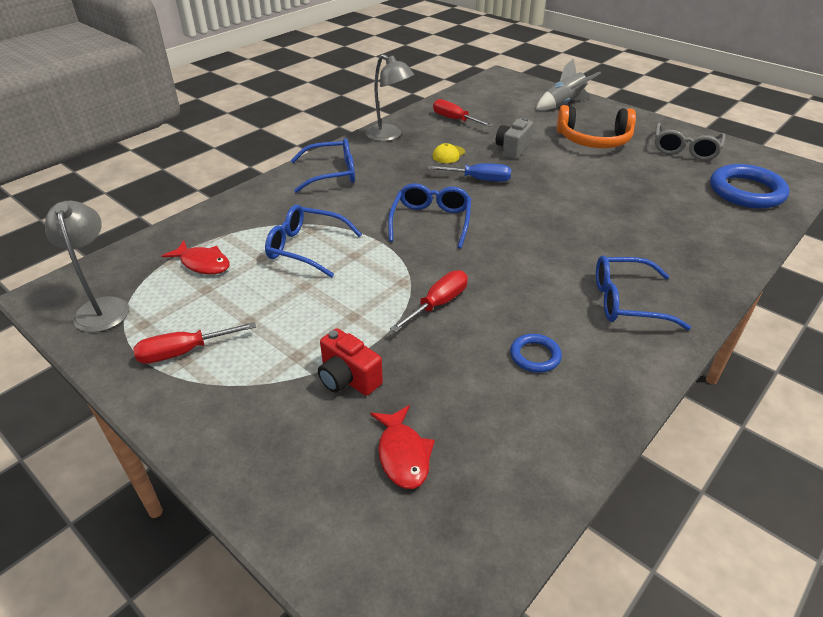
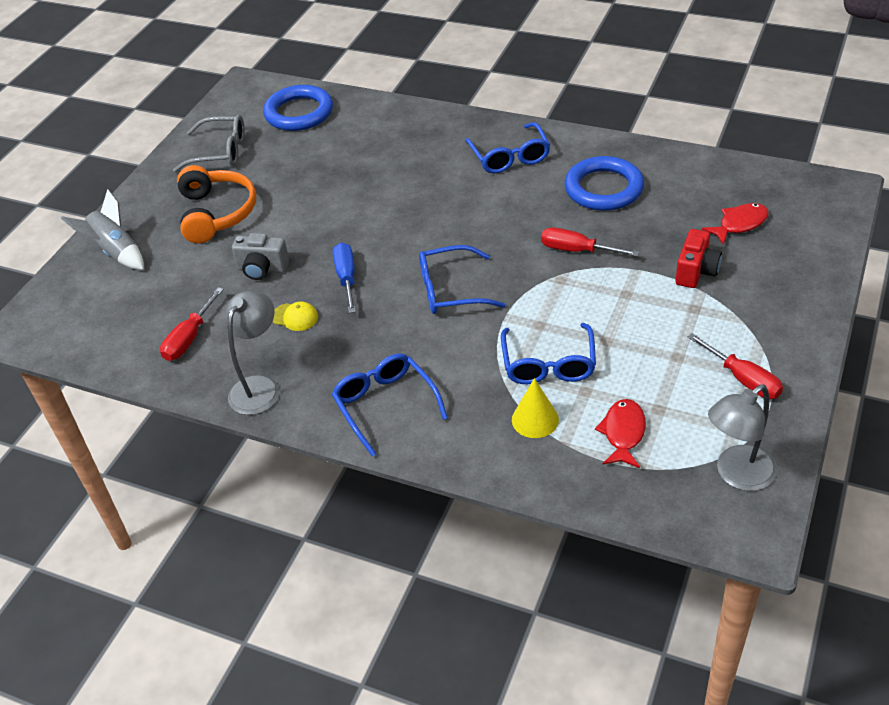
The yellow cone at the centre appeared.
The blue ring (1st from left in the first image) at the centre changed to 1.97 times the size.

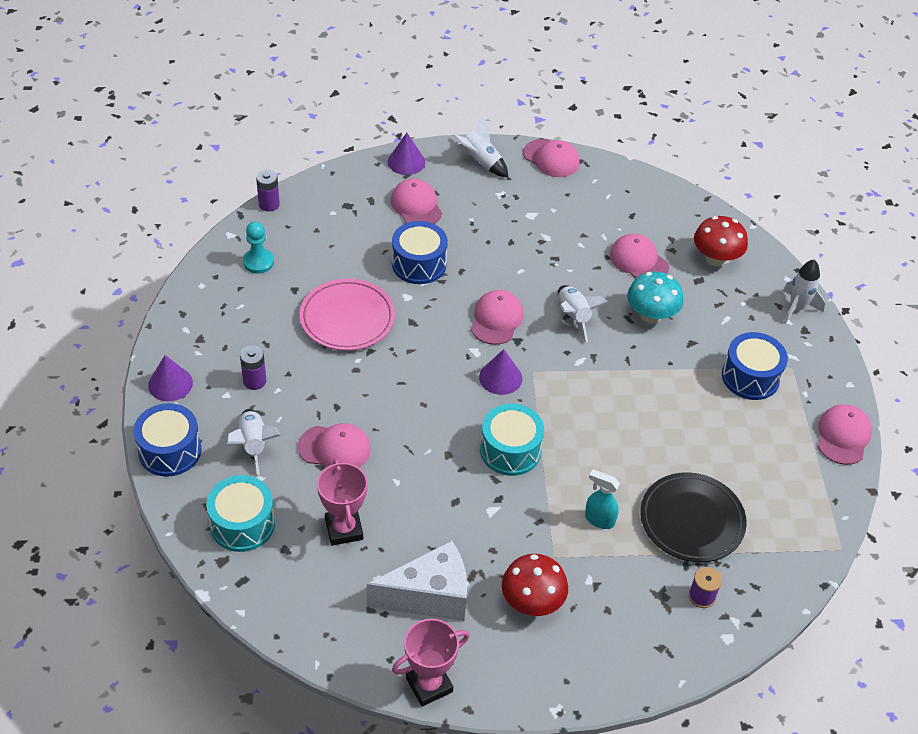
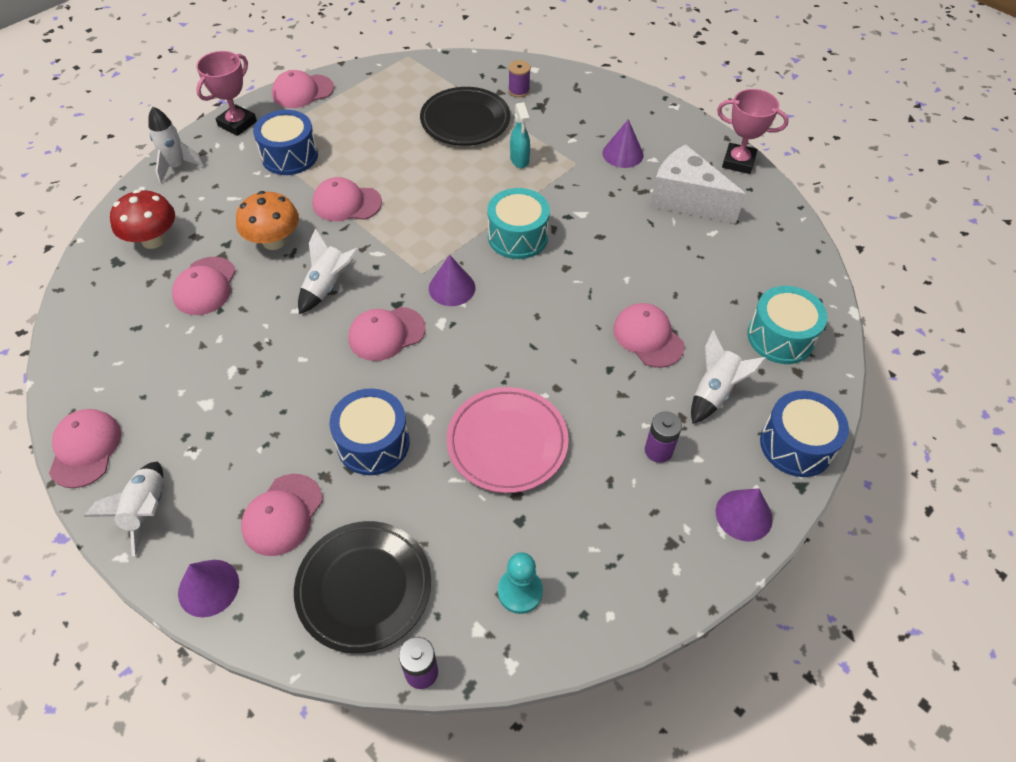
The pink trophy (1st from left) moved from the bottom centre to the top left.
The turquoise mushroom at the middle right became the orange mushroom at the top left.
The black plate (1st from left) at the bottom centre appeared.
The pink cap (5th from left) at the top centre appeared.
The red mushroom (1st from left) at the bottom centre was replaced by the purple cone (3rd from left) at the top centre.

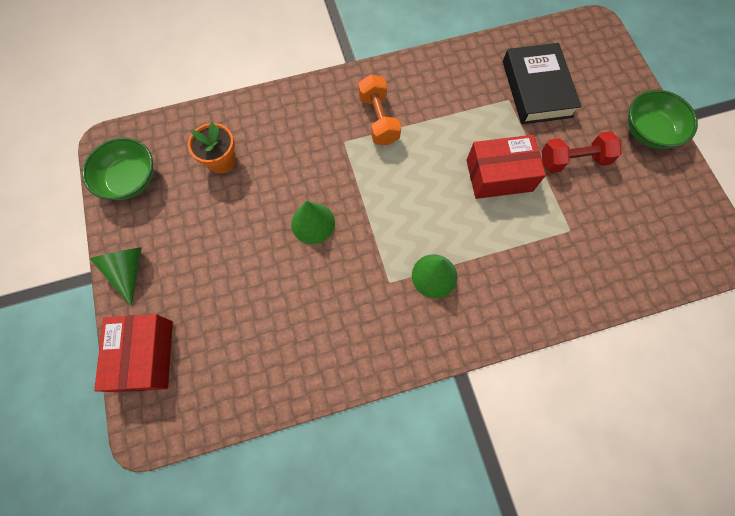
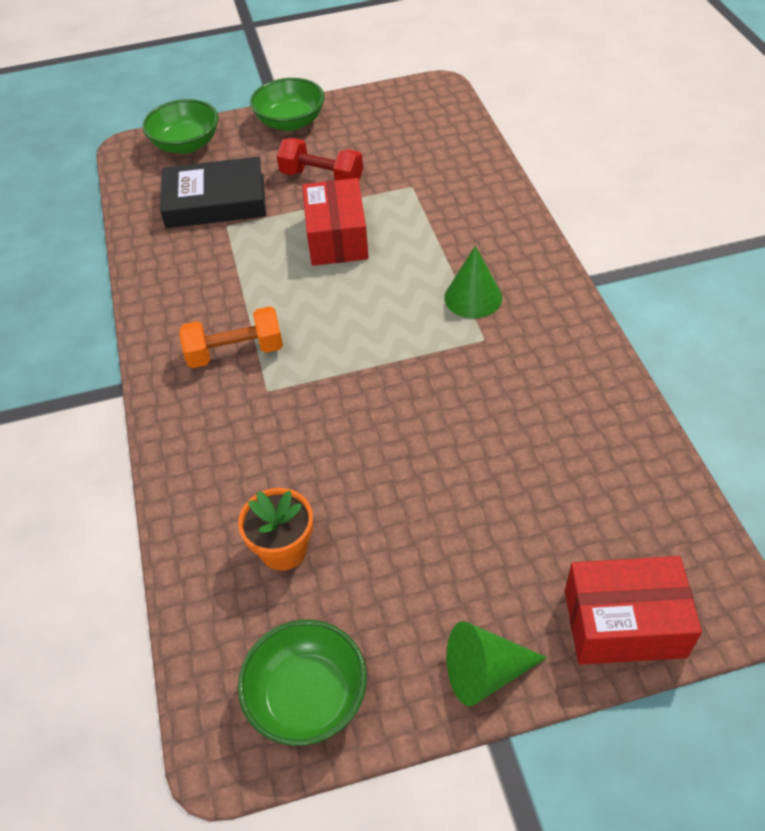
The green bowl (1st from left) at the top left appeared.
The red dumbbell at the top right turned 60 degrees counterclockwise.
The green cone (2nd from left) at the centre disappeared.

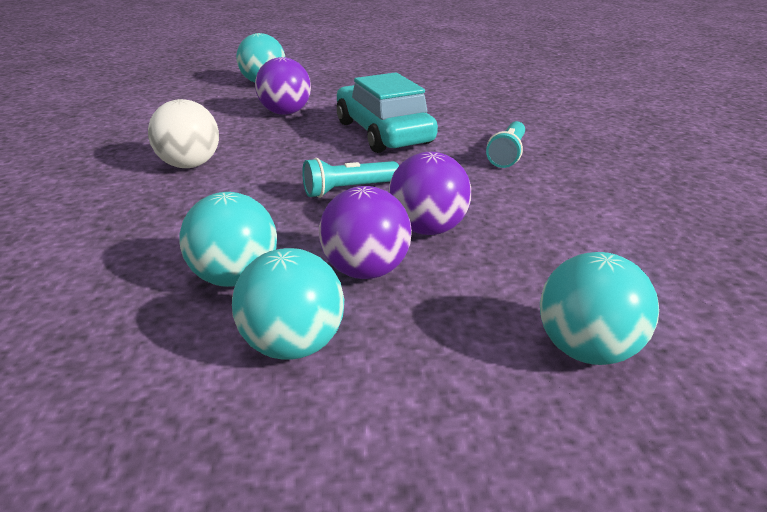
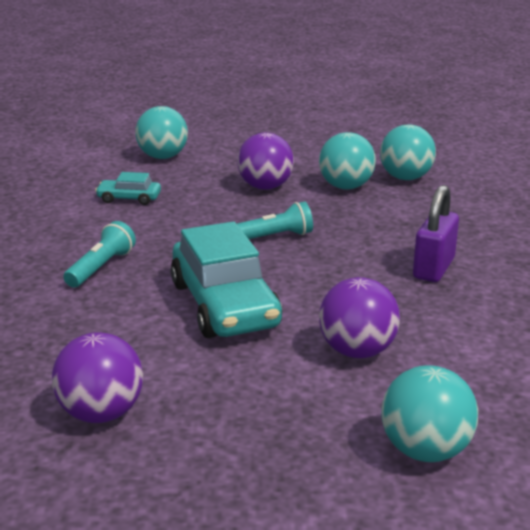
The purple ball (3rd from left in the first image) moved from the centre to the bottom left.
The turquoise car (1st from left) at the middle left appeared.
The turquoise ball (3rd from left) moved from the centre to the top right.
The white ball at the top left was replaced by the purple padlock at the middle right.

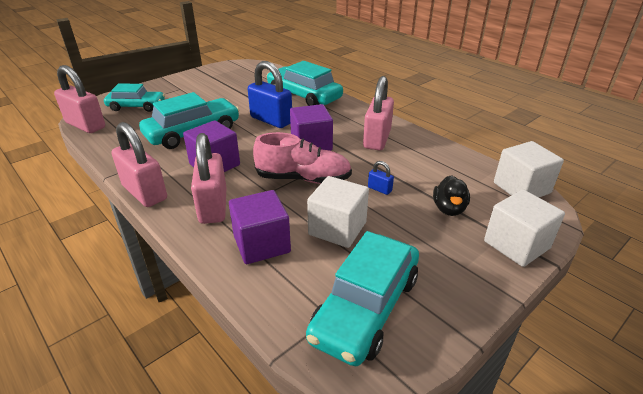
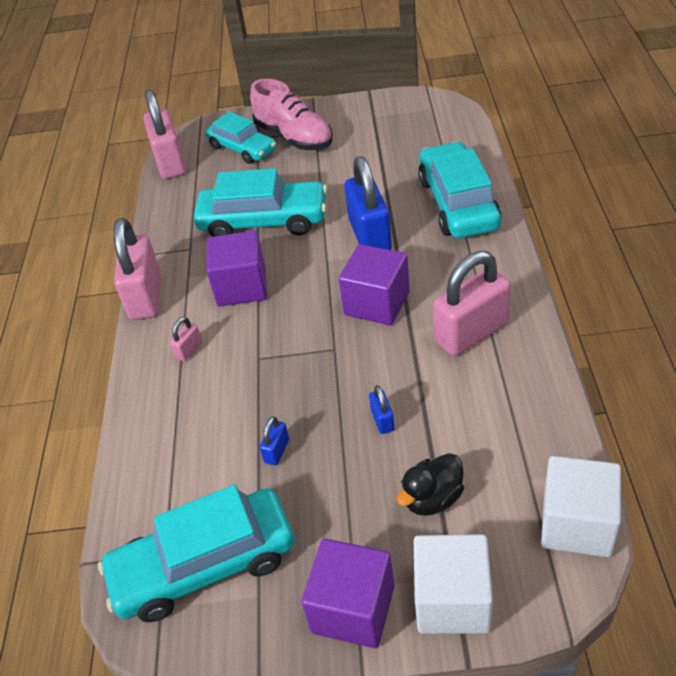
The pink padlock (3rd from left) at the middle left changed to 0.43 times the size.
The pink shoe moved from the centre to the top centre.
The white cube (1st from left) at the centre was replaced by the blue padlock (1st from left) at the centre.
The purple cube (2nd from left) moved from the centre to the bottom centre.

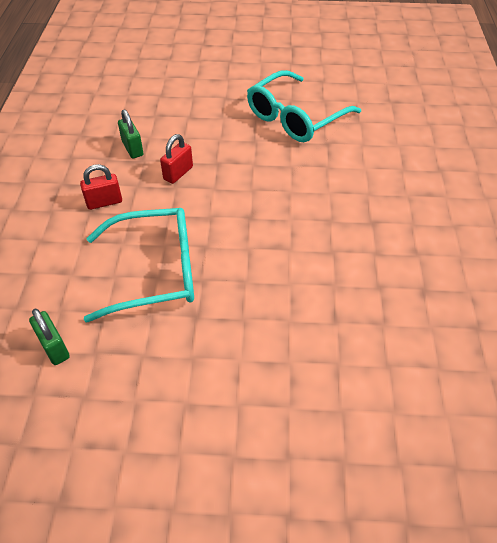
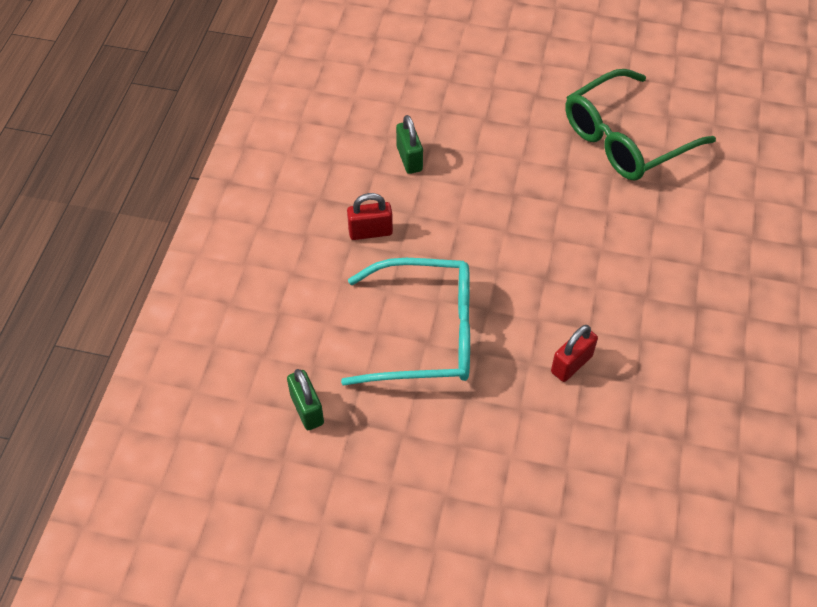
The red padlock (2nd from left) moved from the top centre to the middle right.
The turquoise glasses (2nd from left) at the top centre became the green glasses at the top right.

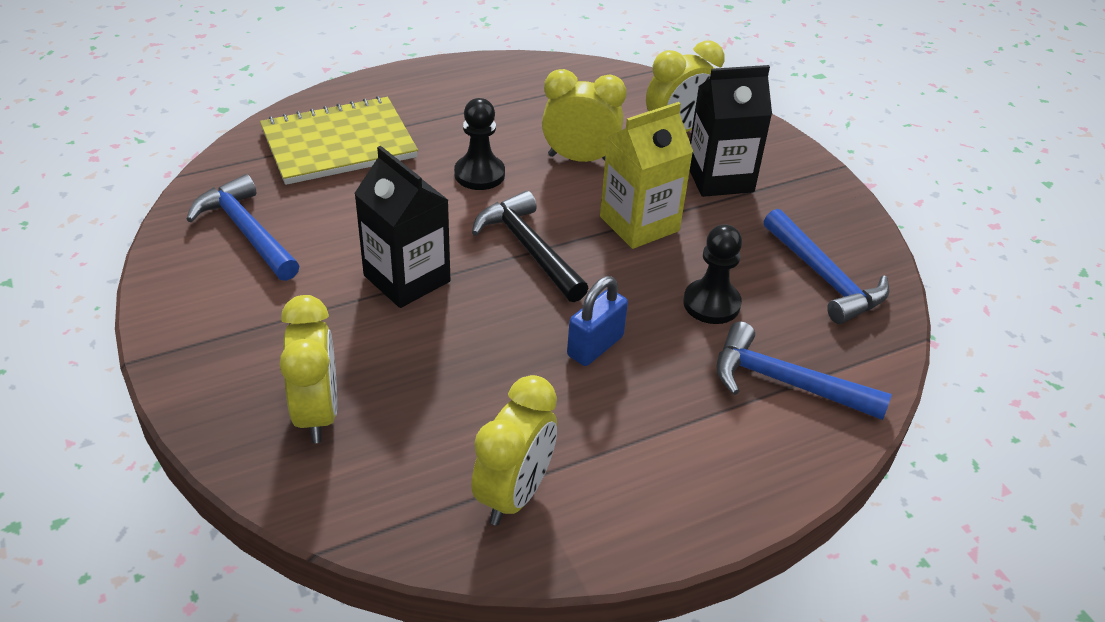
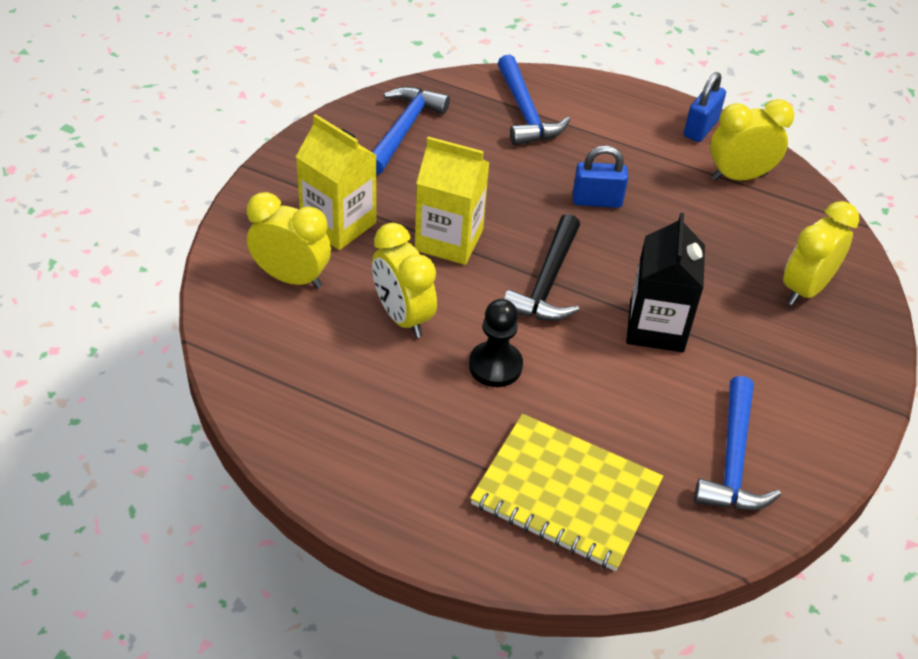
The black carton (2nd from left) at the top centre became the yellow carton (1st from left) at the top centre.
The blue padlock (2nd from left) at the top right appeared.
The black pawn (2nd from left) at the centre disappeared.

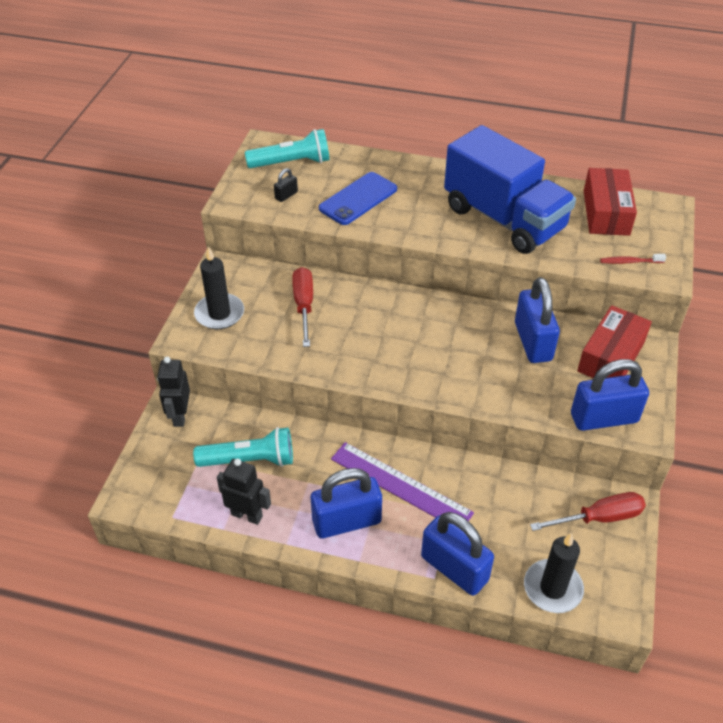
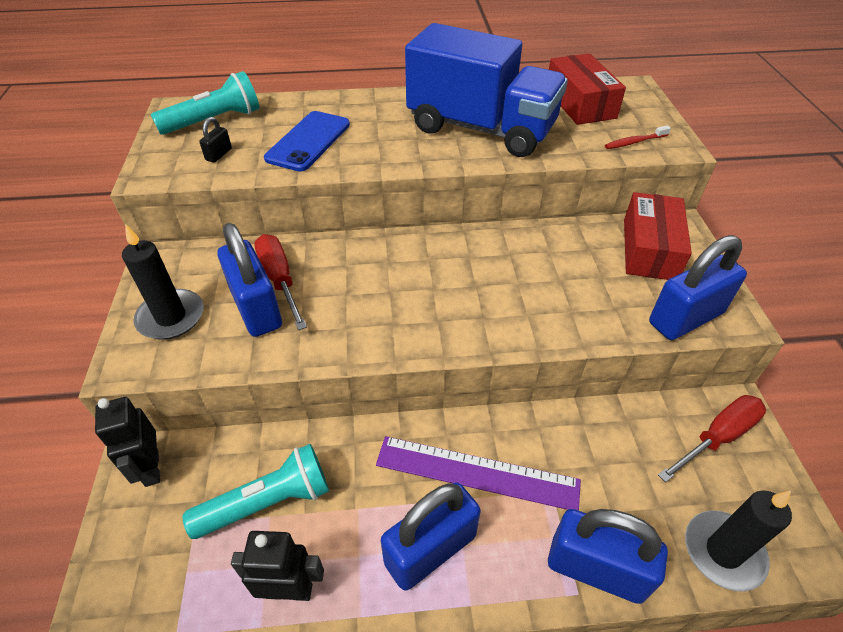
The blue padlock (3rd from left in the first image) moved from the middle right to the middle left.

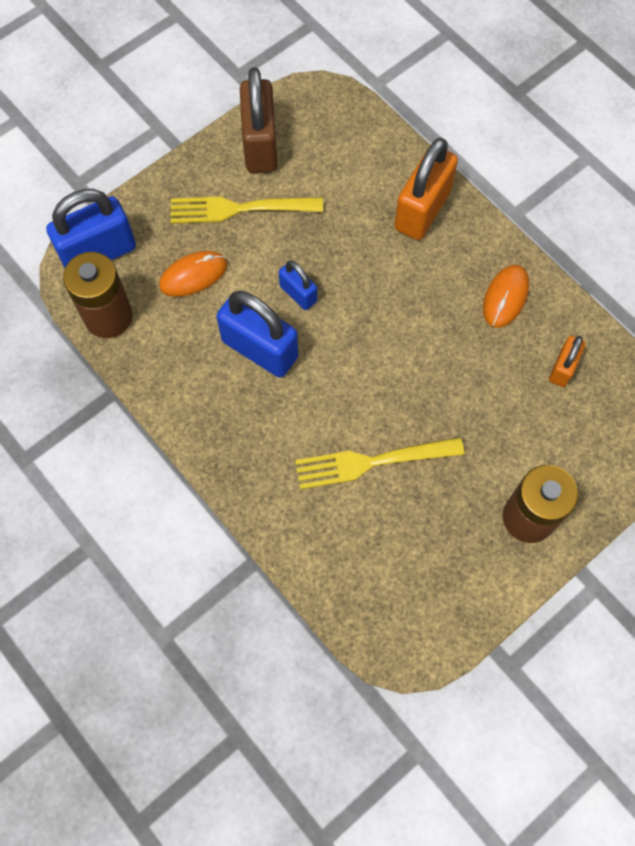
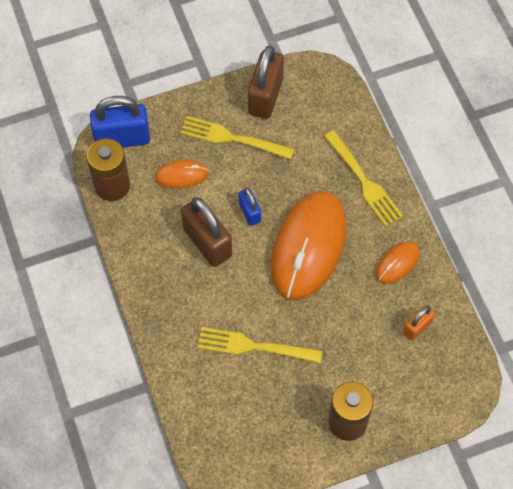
The blue padlock (2nd from left) at the centre became the brown padlock (1st from left) at the centre.
The orange mouse (2nd from left) at the centre appeared.
The orange padlock (1st from left) at the top right was replaced by the yellow fork (3rd from left) at the middle right.

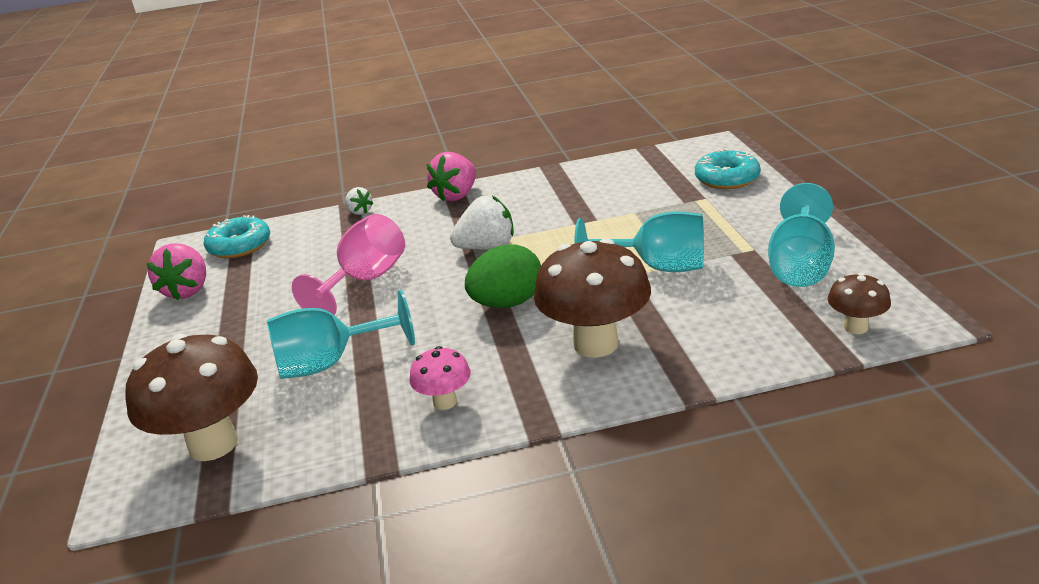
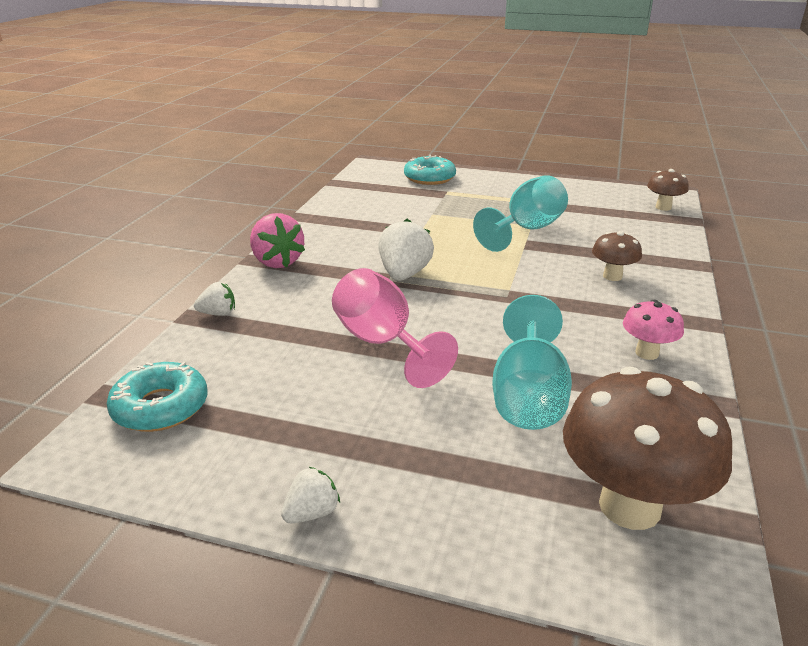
The white strawberry (2nd from left) at the bottom centre appeared.
The brown mushroom (2nd from left in the first image) at the centre changed to 0.50 times the size.
The pink strawberry (1st from left) at the middle left disappeared.
The green egg at the centre disappeared.
The turquoise goblet (3rd from left) at the middle right disappeared.

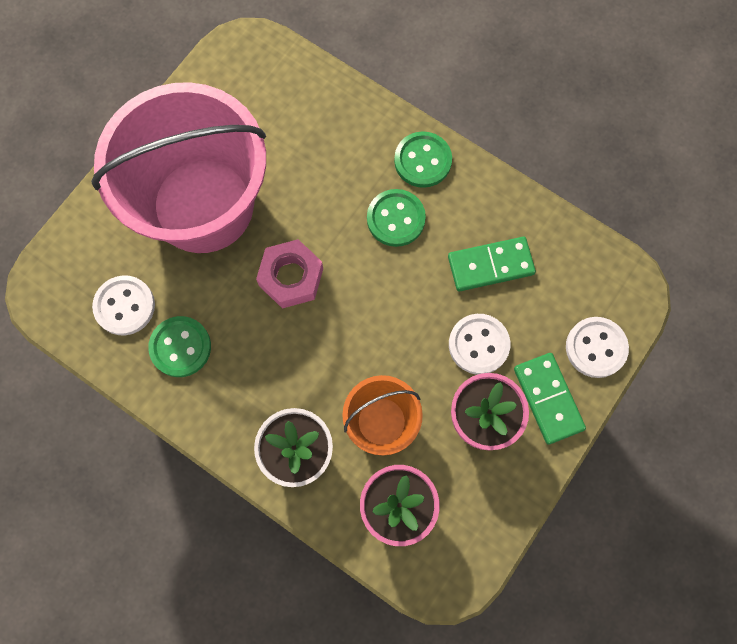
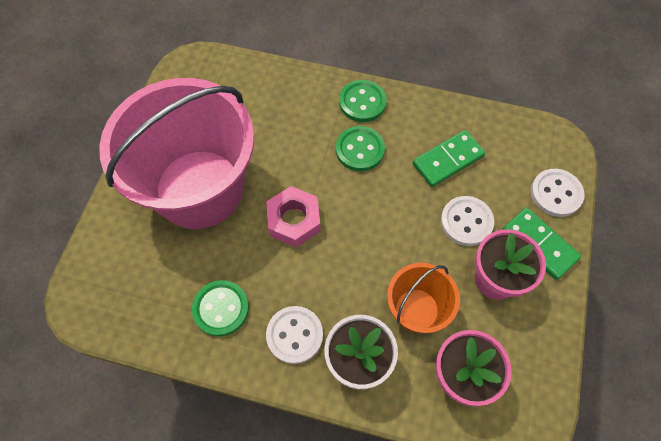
The white button (1st from left) moved from the middle left to the bottom centre.

